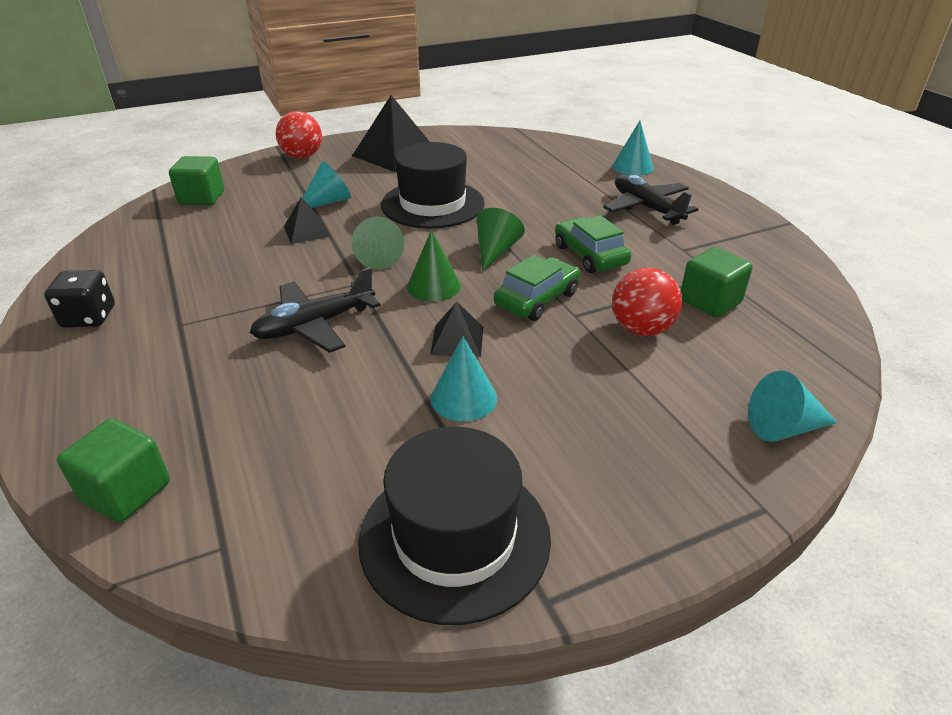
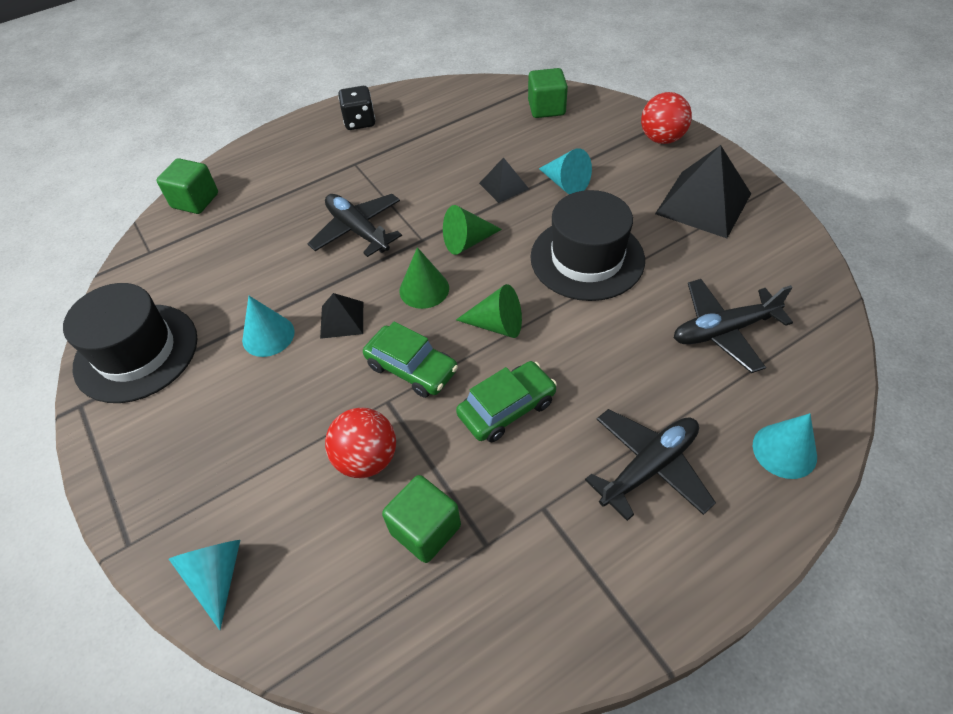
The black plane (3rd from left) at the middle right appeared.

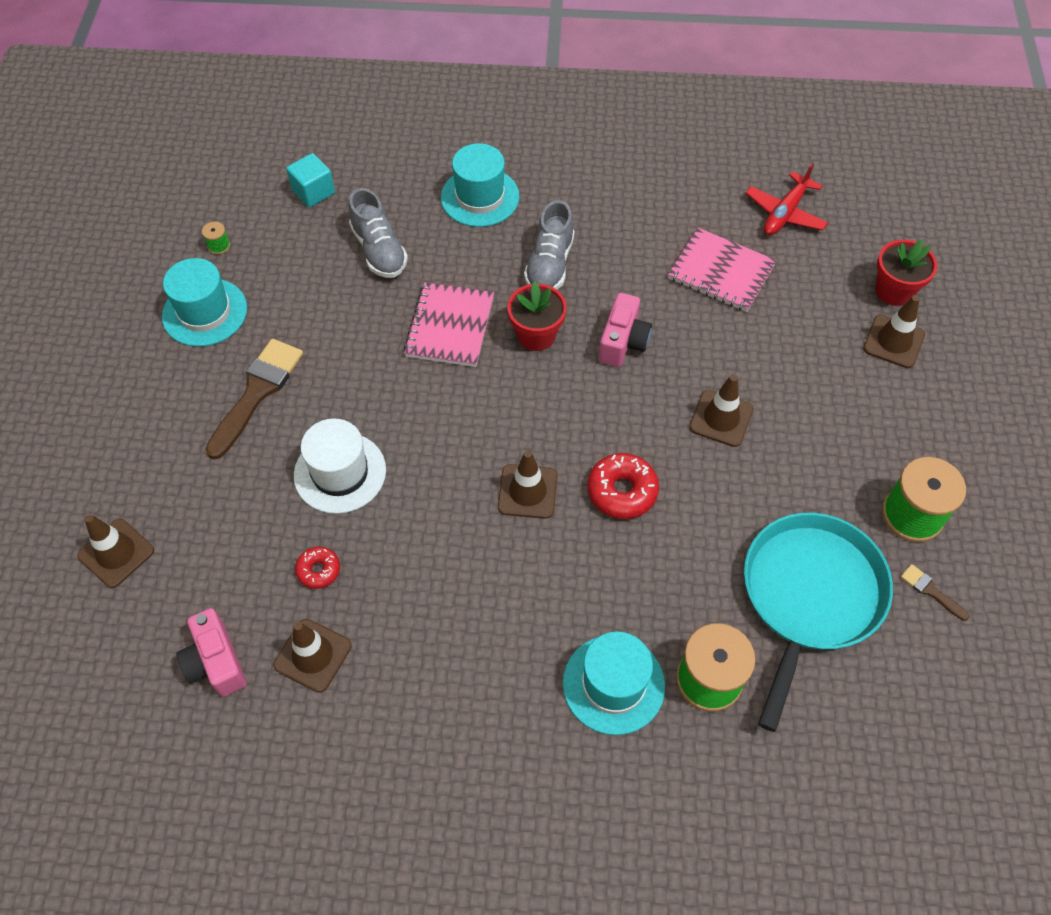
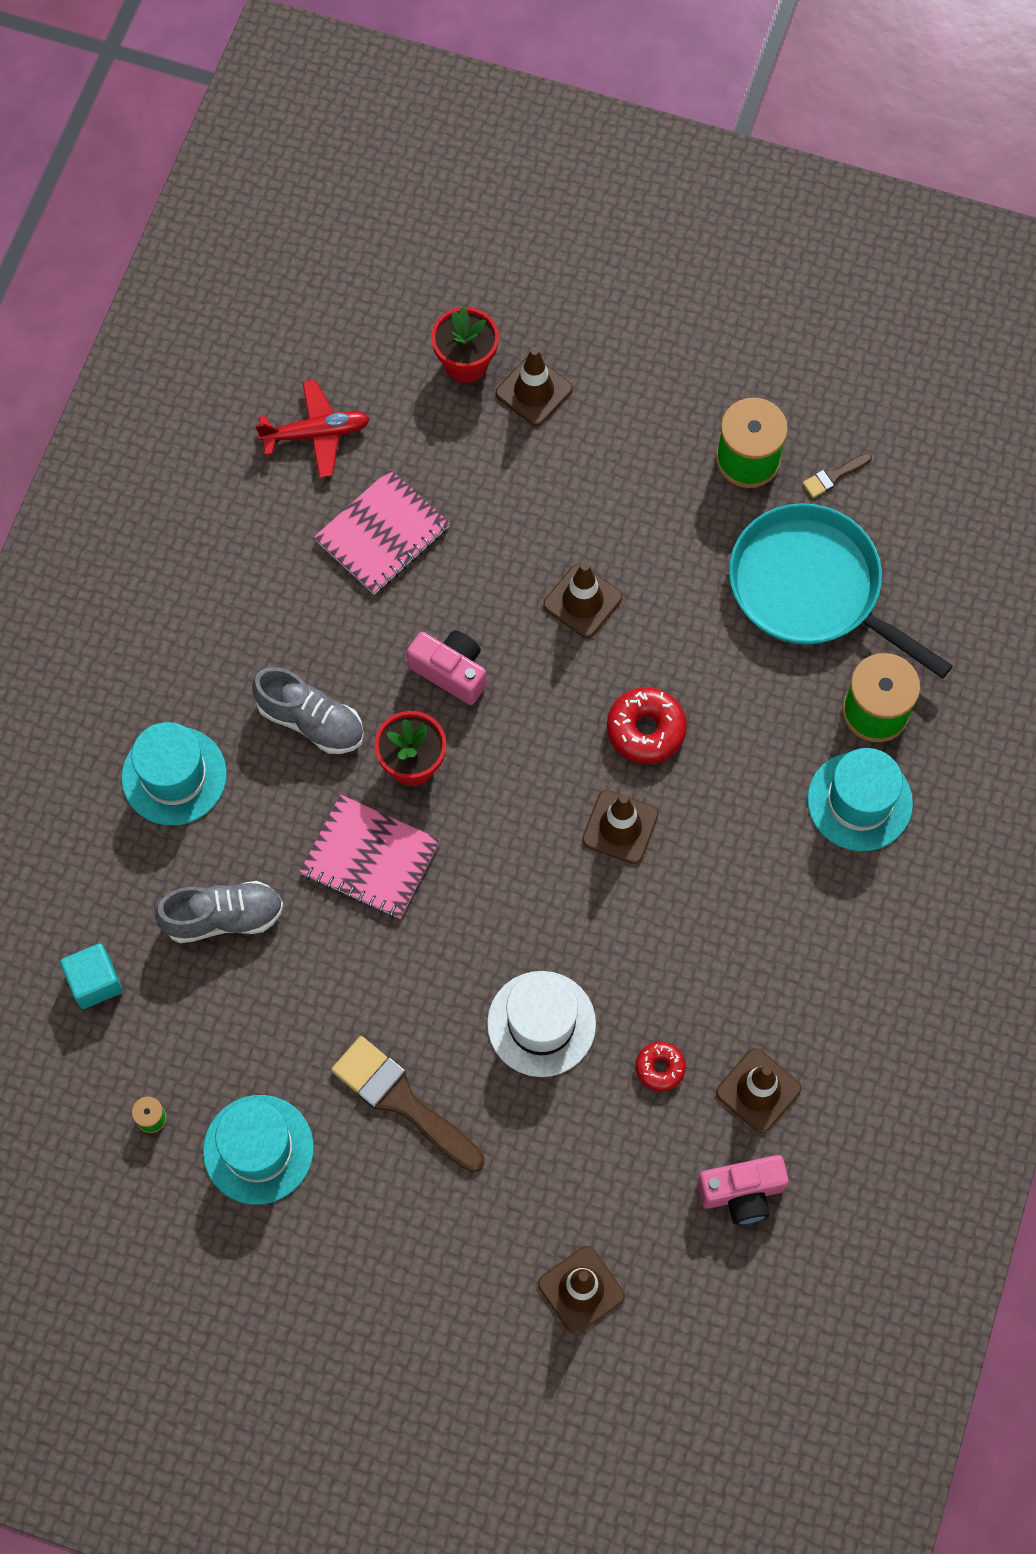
The red plane at the top right turned 60 degrees counterclockwise.

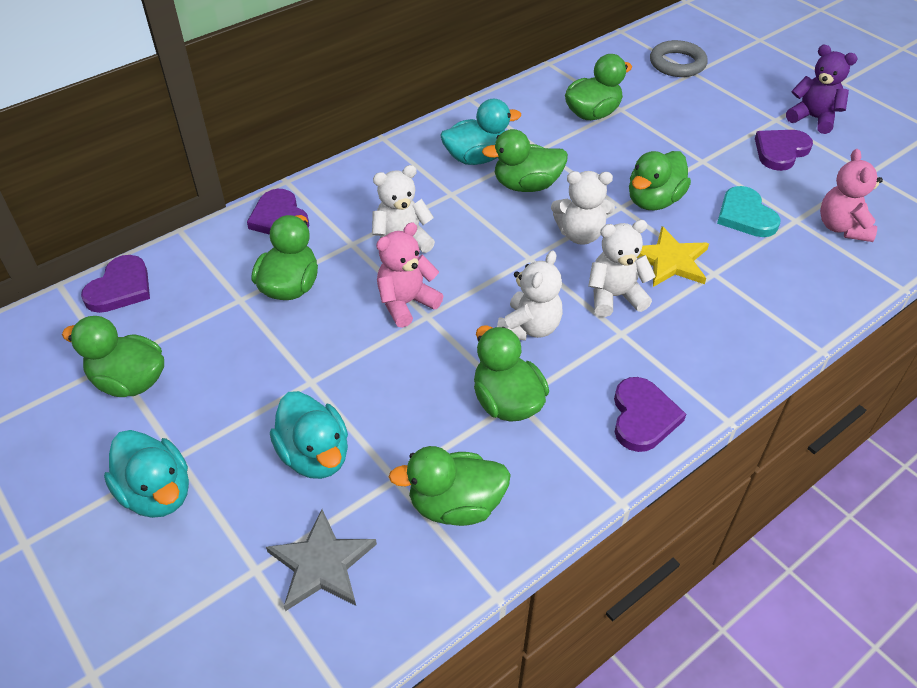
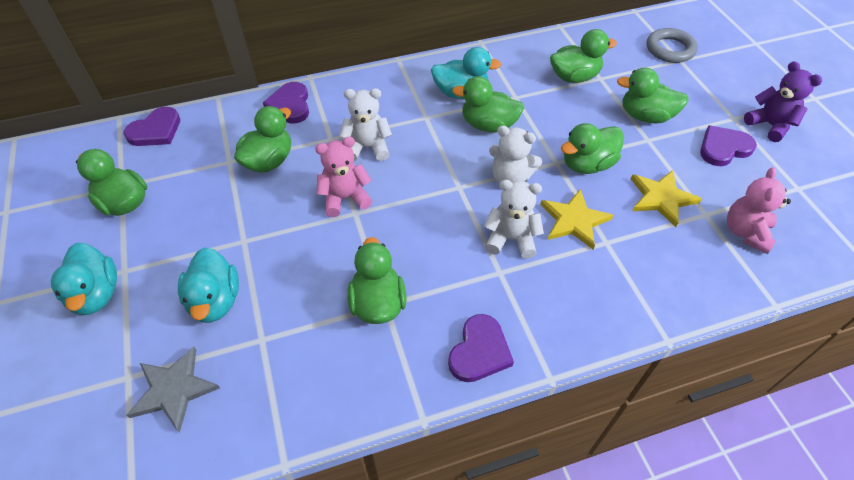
The green duck (3rd from left in the first image) moved from the bottom centre to the top right.
The turquoise heart at the top right was replaced by the yellow star (2nd from left) at the middle right.
The white teddy bear (2nd from left) at the centre disappeared.

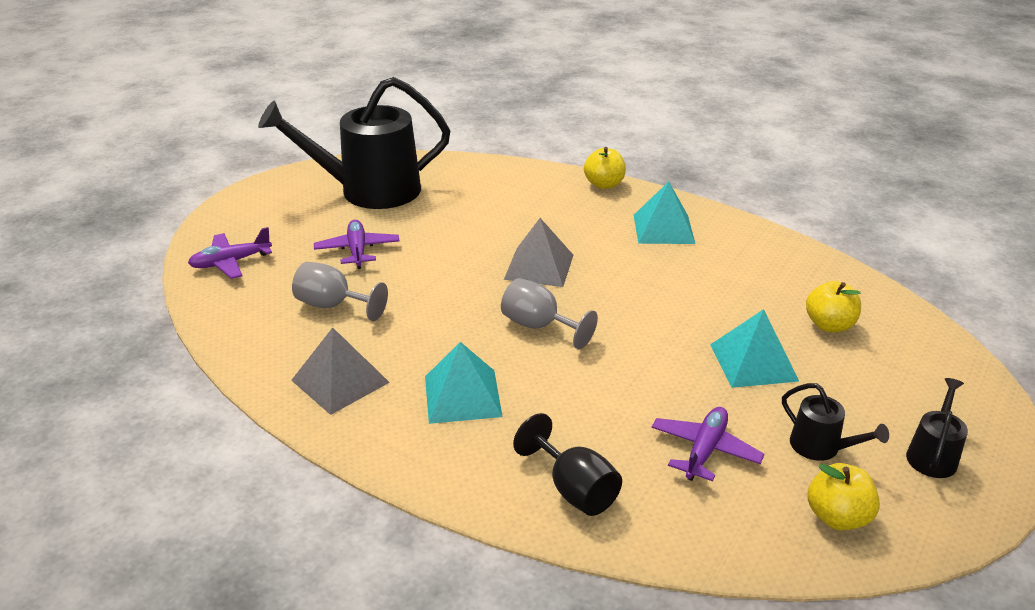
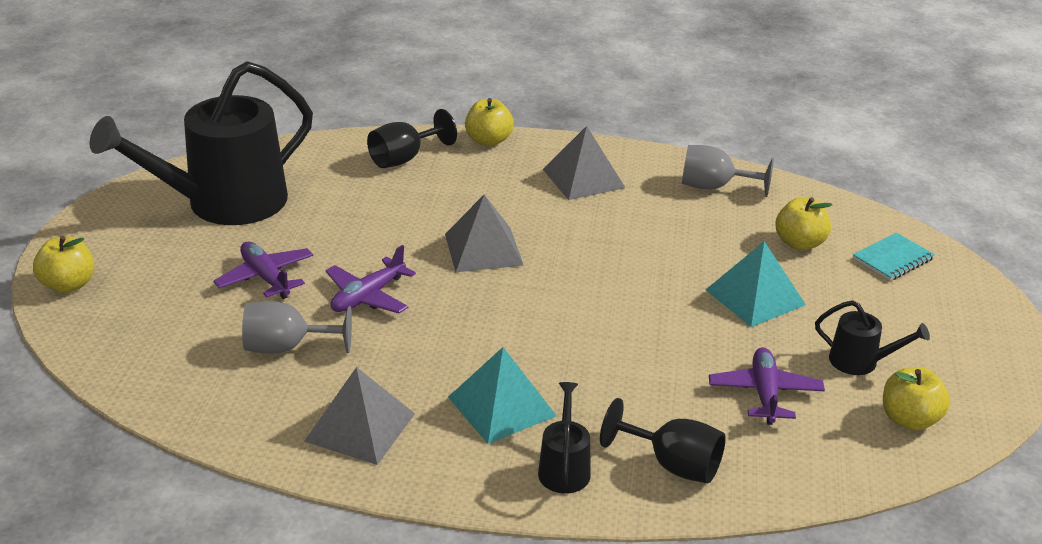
The yellow apple (1st from left) at the middle left appeared.
The purple plane (1st from left in the first image) moved from the middle left to the centre.
The black goblet (1st from left) at the top centre appeared.
The black watering can (3rd from left in the first image) moved from the bottom right to the bottom centre.
The turquoise pyramid (2nd from left) at the centre became the grey pyramid (3rd from left) at the top centre.
The grey goblet (2nd from left) moved from the centre to the top right.
The turquoise notebook at the middle right appeared.

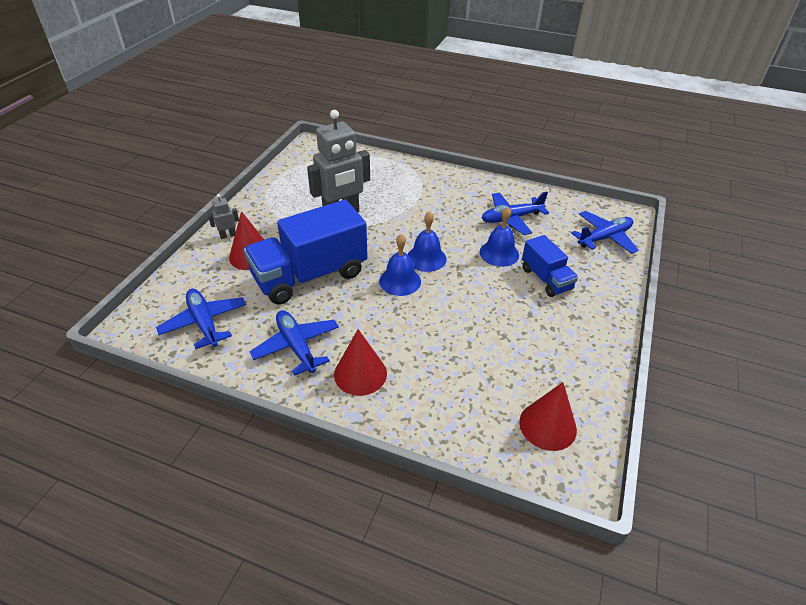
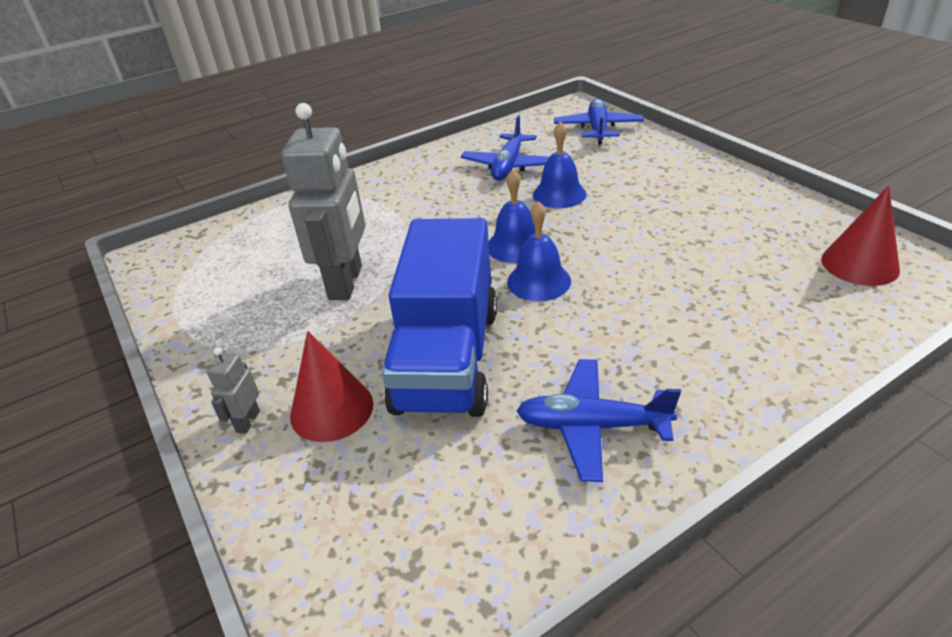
The blue plane (1st from left) at the middle left disappeared.
The red cone (2nd from left) at the centre disappeared.
The blue truck (2nd from left) at the middle right disappeared.

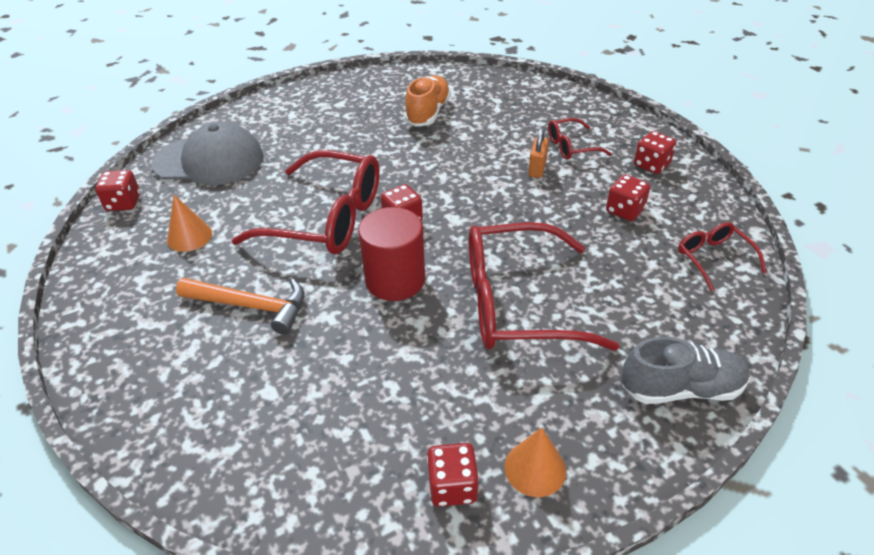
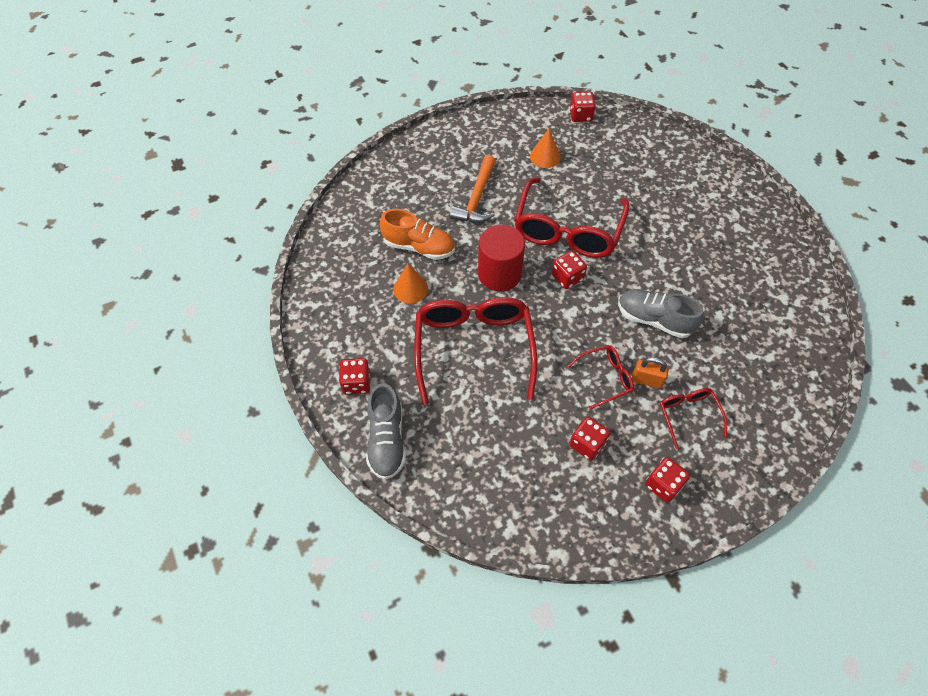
The red dice (3rd from left in the first image) moved from the bottom centre to the centre.
The orange shoe moved from the top centre to the centre.
The orange cone (2nd from left in the first image) moved from the bottom centre to the centre.
The red glasses (4th from left in the first image) moved from the middle right to the centre.
The grey shoe (2nd from left) at the middle right appeared.
The grey cap at the top left disappeared.

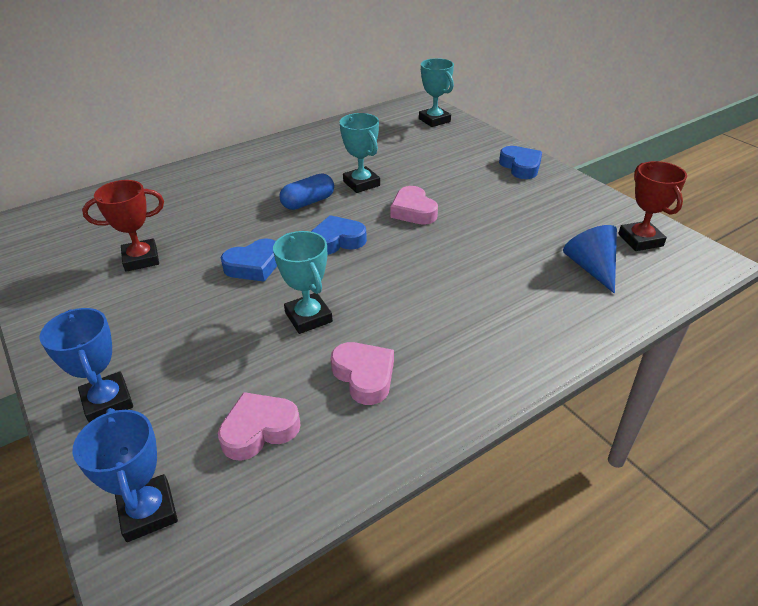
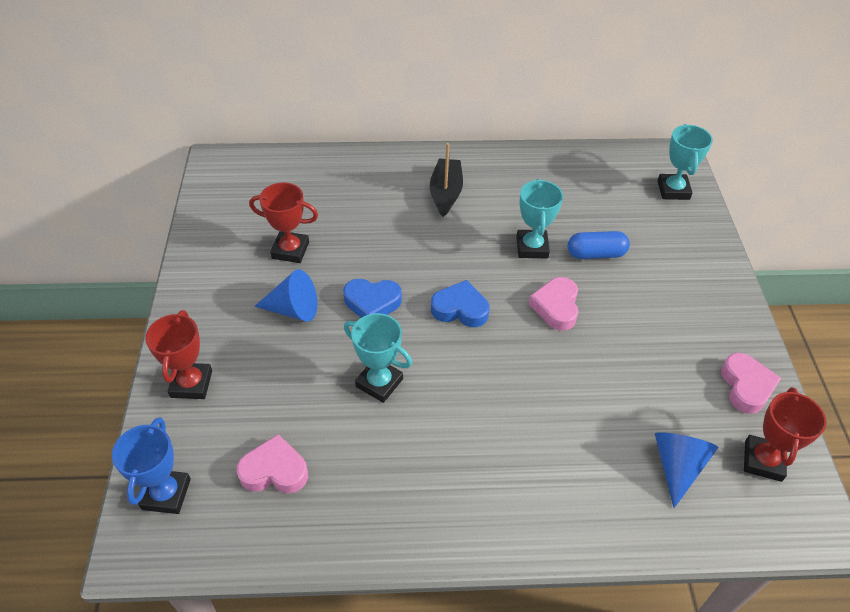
The blue trophy (1st from left) at the middle left became the red trophy (1st from left) at the middle left.
The blue cone (1st from left) at the centre appeared.
The turquoise trophy (1st from left) at the centre turned 60 degrees counterclockwise.
The black boat at the top centre appeared.
The blue capsule moved from the top centre to the middle right.
The pink heart (2nd from left in the first image) moved from the centre to the middle right.
The blue heart (3rd from left) at the top right disappeared.

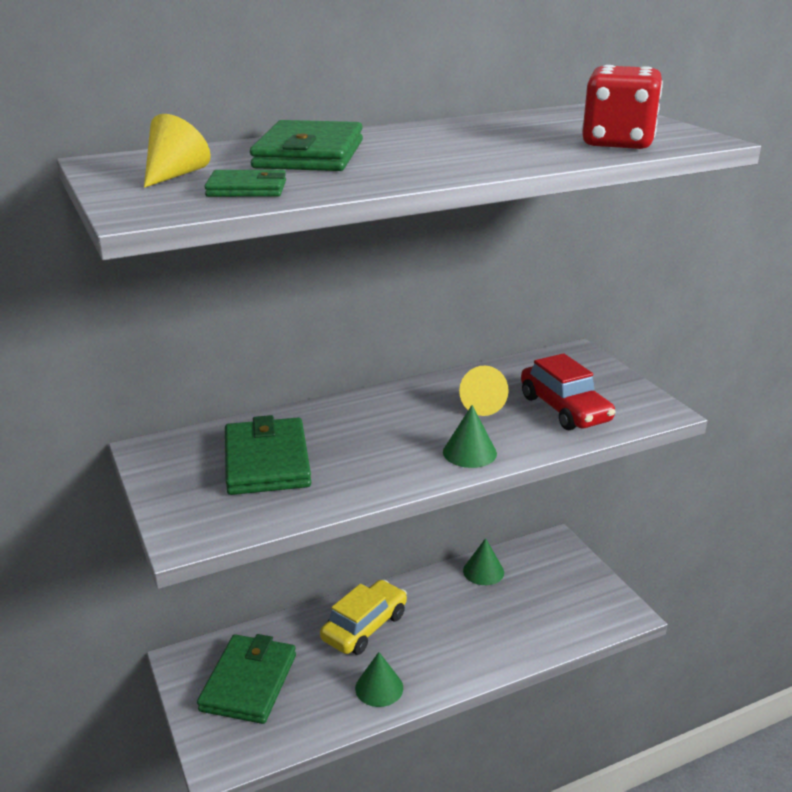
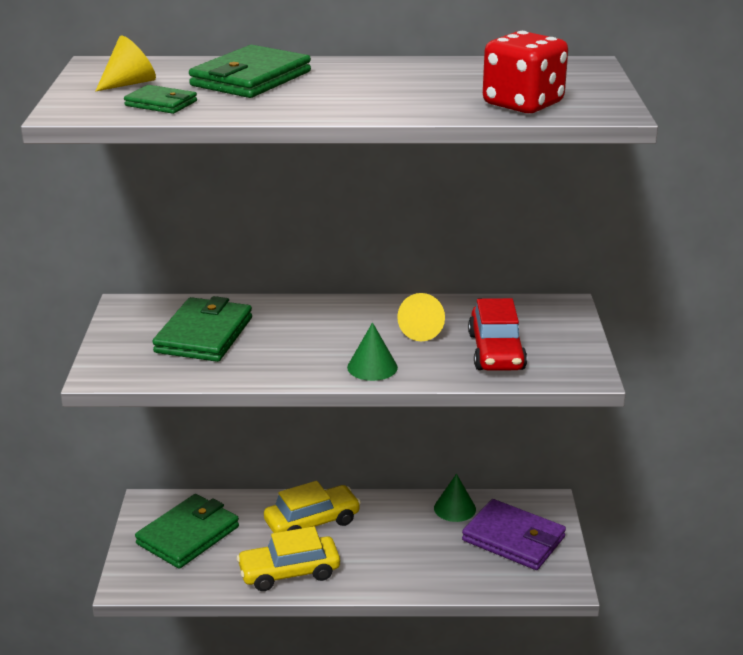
The green cone (1st from left) at the bottom centre was replaced by the yellow car (1st from left) at the bottom centre.
The purple wallet at the bottom right appeared.

